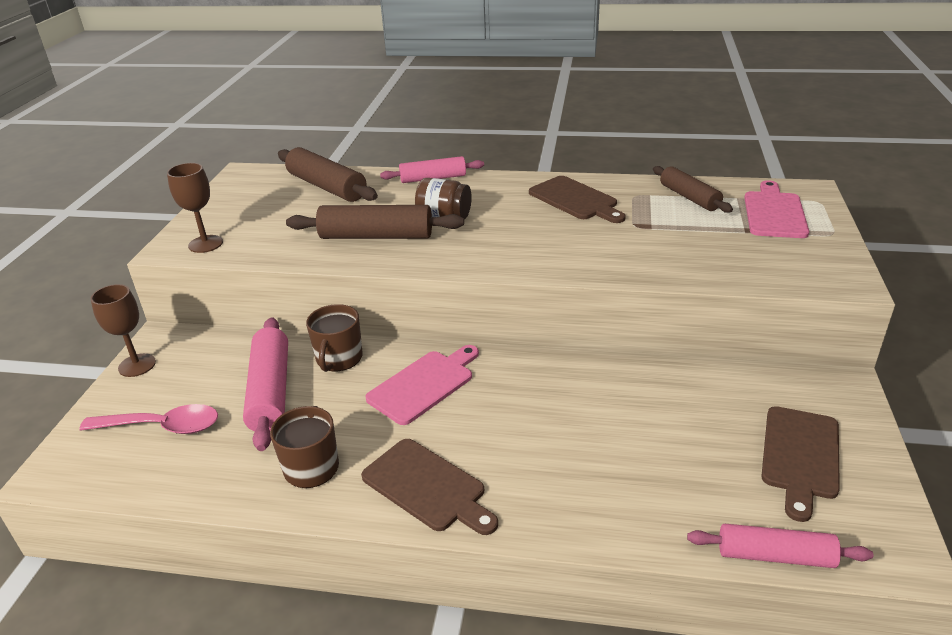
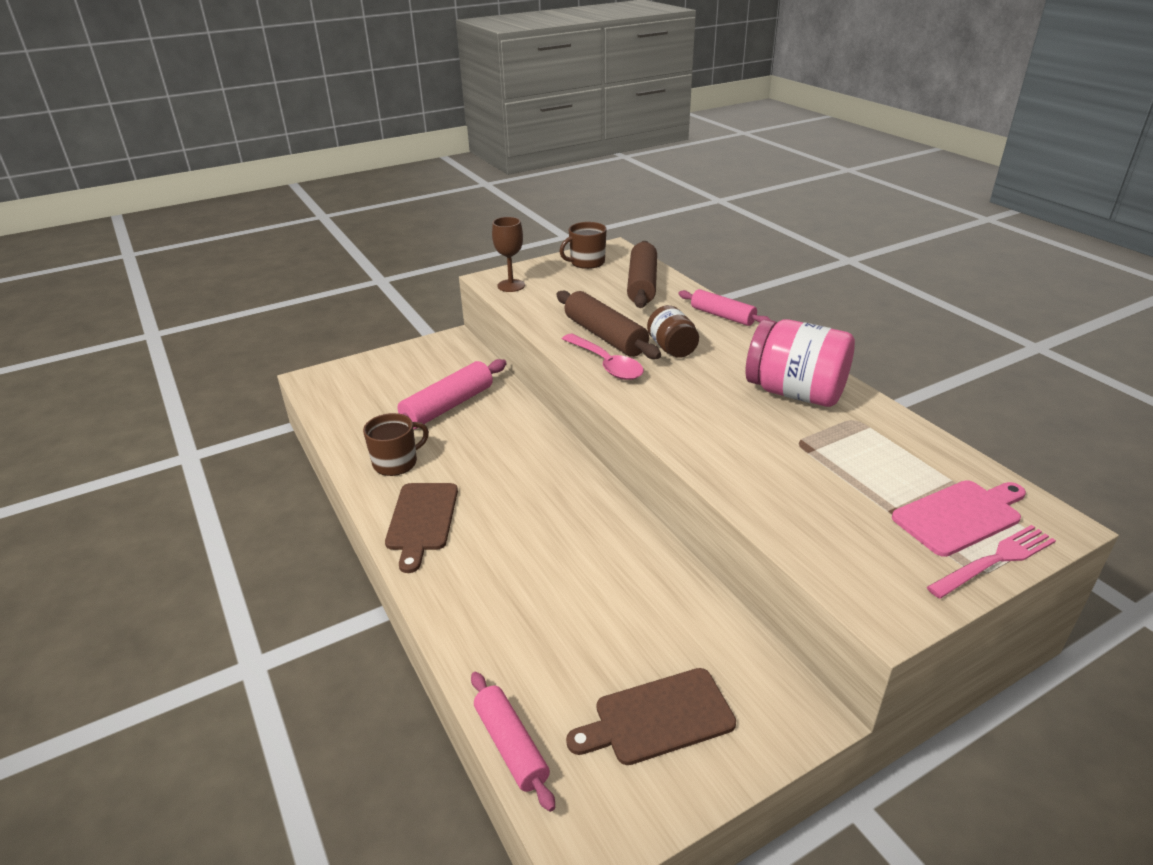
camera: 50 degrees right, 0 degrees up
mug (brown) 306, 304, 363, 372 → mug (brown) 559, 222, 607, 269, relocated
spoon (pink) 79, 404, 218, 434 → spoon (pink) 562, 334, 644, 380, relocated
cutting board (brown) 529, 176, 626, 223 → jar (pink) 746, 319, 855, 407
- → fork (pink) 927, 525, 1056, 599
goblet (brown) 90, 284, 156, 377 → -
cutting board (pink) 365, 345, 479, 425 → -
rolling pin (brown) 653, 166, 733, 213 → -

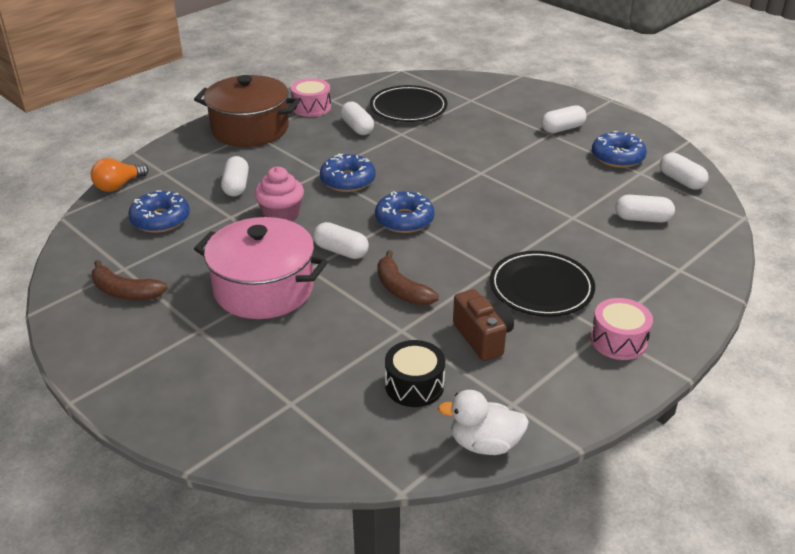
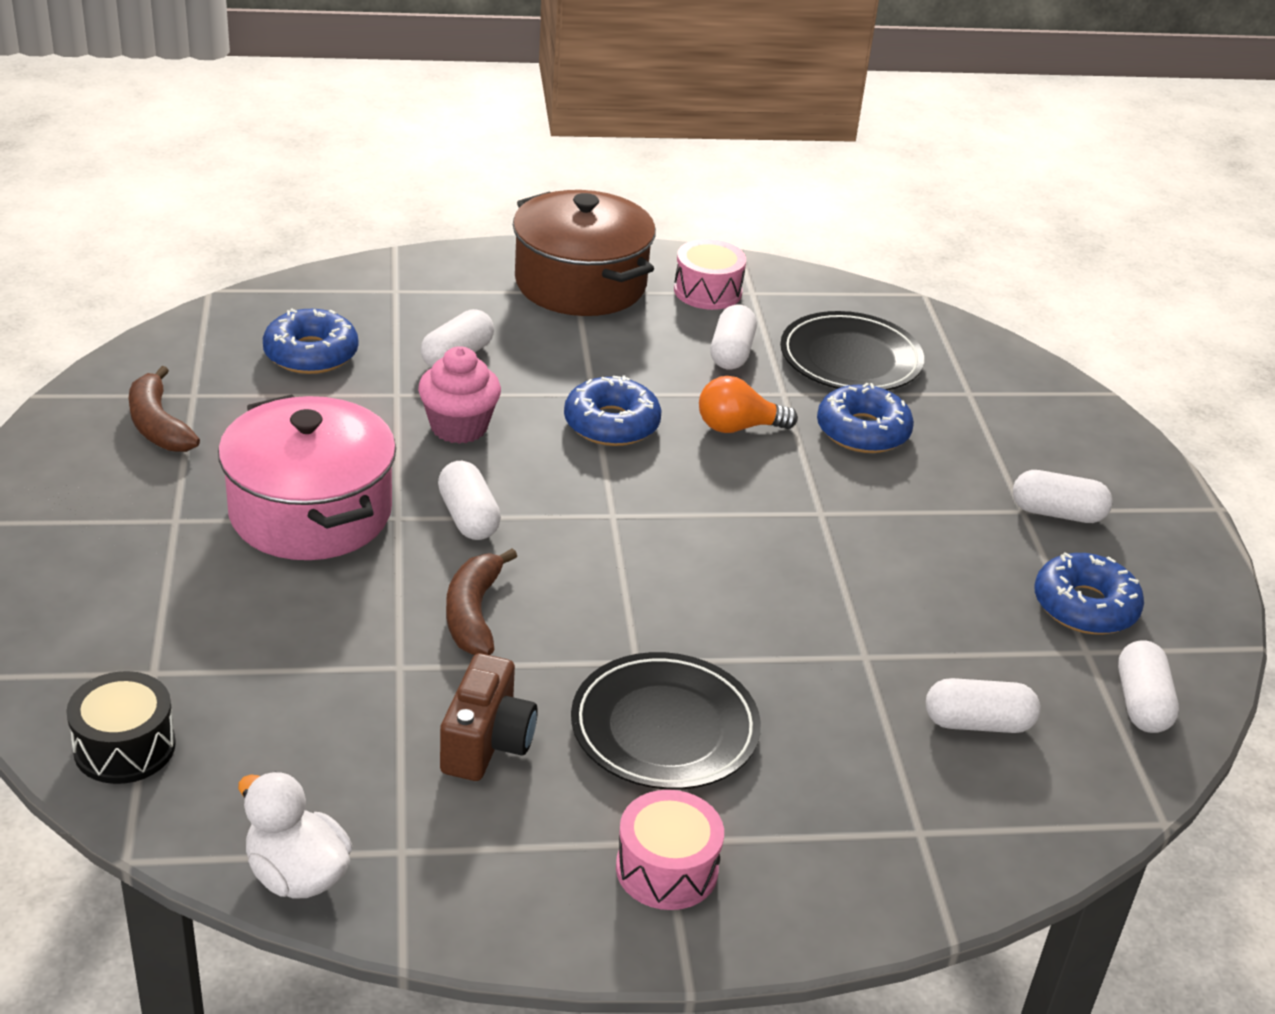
camera: 35 degrees right, 0 degrees up
drum (black) 385, 340, 445, 407 → drum (black) 66, 671, 176, 784, relocated
light bulb (orange) 91, 158, 148, 192 → light bulb (orange) 699, 376, 798, 433, relocated
donut (blue) 375, 191, 434, 233 → donut (blue) 817, 383, 914, 453, relocated
capsule (white) 615, 195, 675, 223 → capsule (white) 926, 678, 1041, 733, 45 degrees counterclockwise

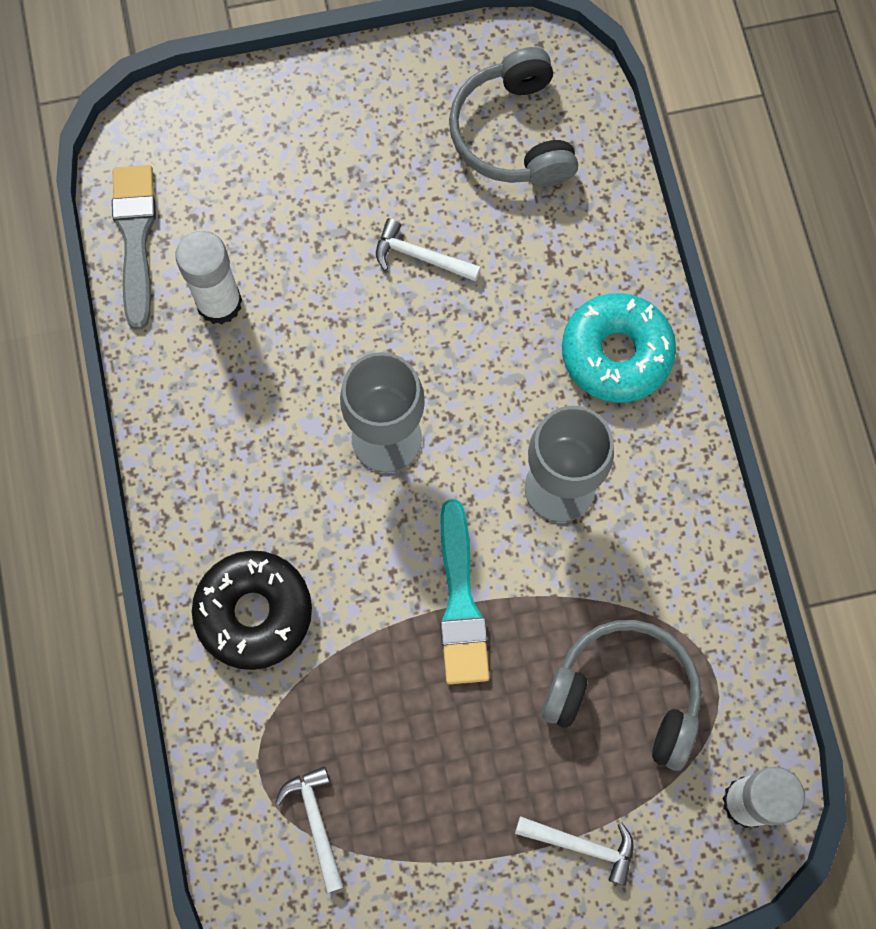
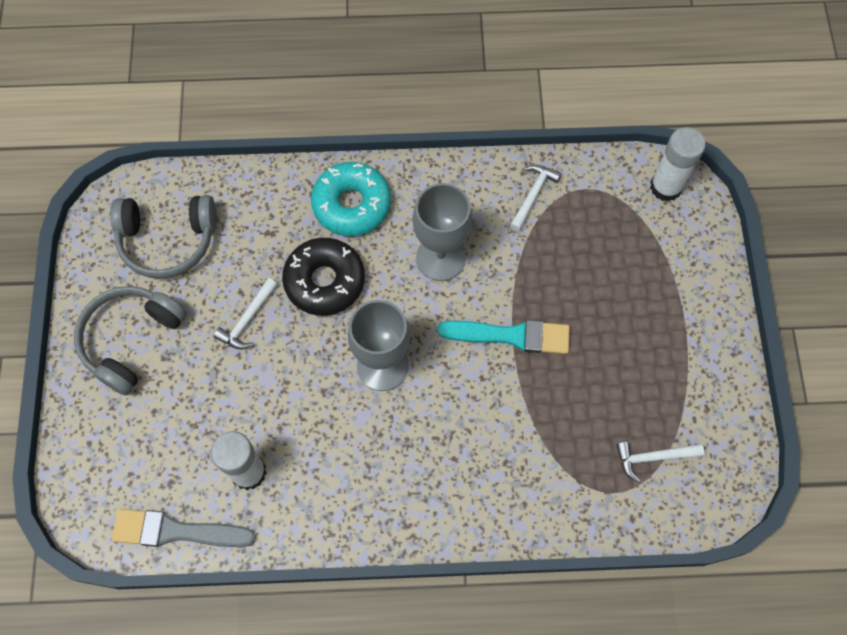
camera: 80 degrees left, 5 degrees down
headphones (grey) 542, 620, 701, 771 → headphones (grey) 74, 286, 187, 396, relocated
donut (black) 192, 550, 312, 670 → donut (black) 282, 238, 365, 316, relocated
hammer (white) 515, 816, 634, 886 → hammer (white) 510, 165, 562, 231, relocated

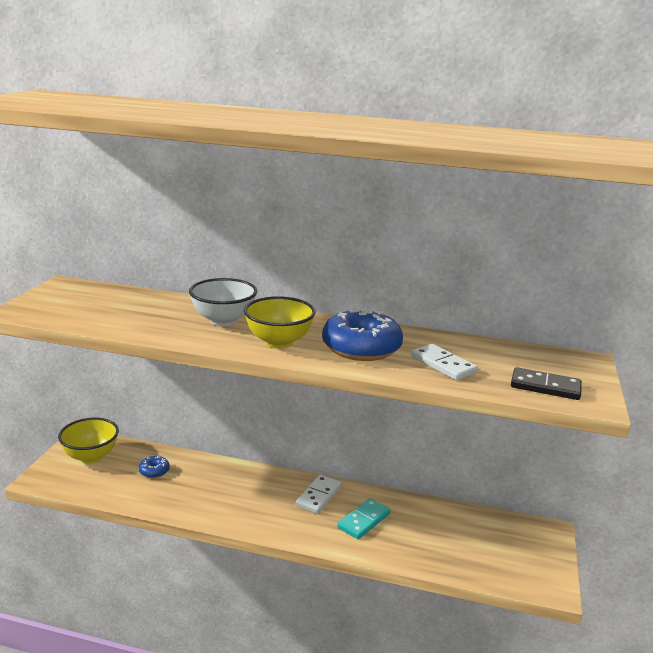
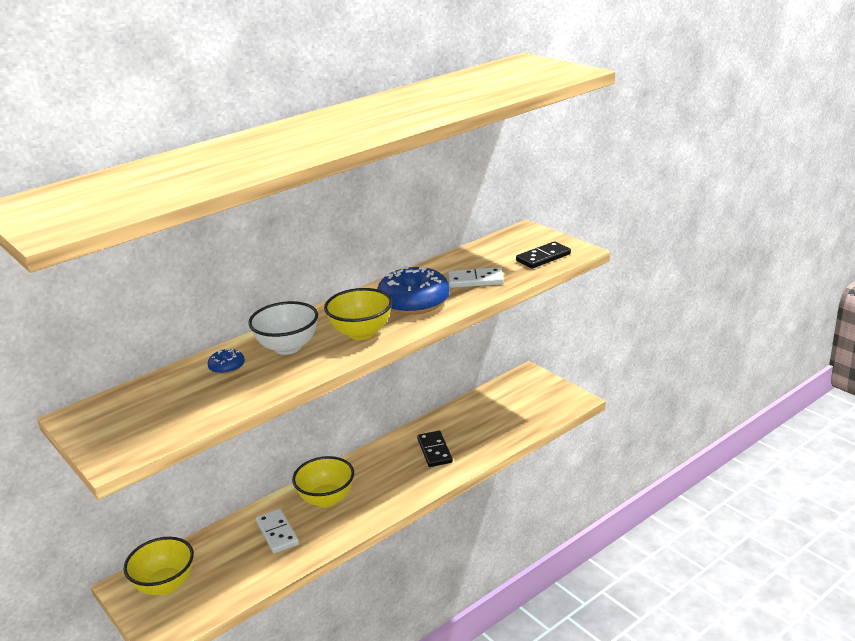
camera: 50 degrees left, 5 degrees up
donut (blue) 139, 456, 170, 478 → donut (blue) 208, 348, 245, 374, relocated
domino (white) 295, 475, 341, 514 → domino (white) 256, 509, 299, 554, relocated
- → bowl (yellow) 292, 456, 354, 507
domino (turquoise) 337, 498, 390, 539 → domino (black) 417, 431, 453, 467

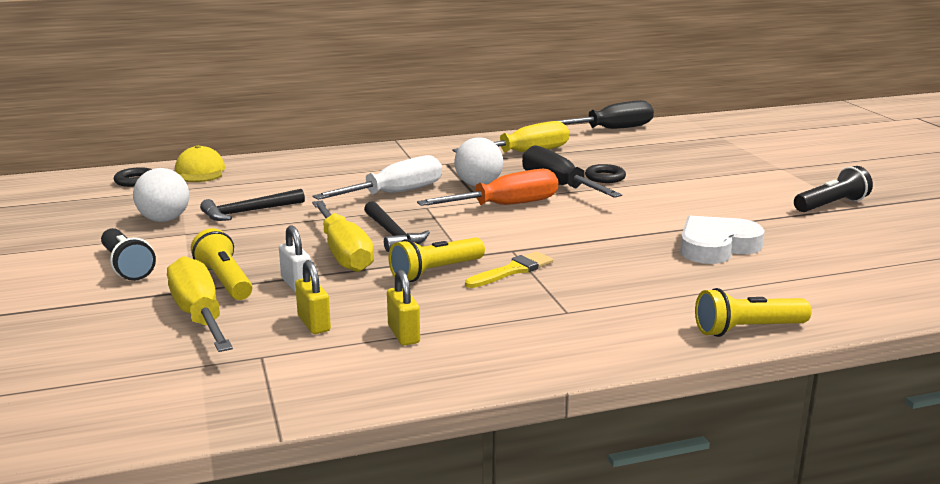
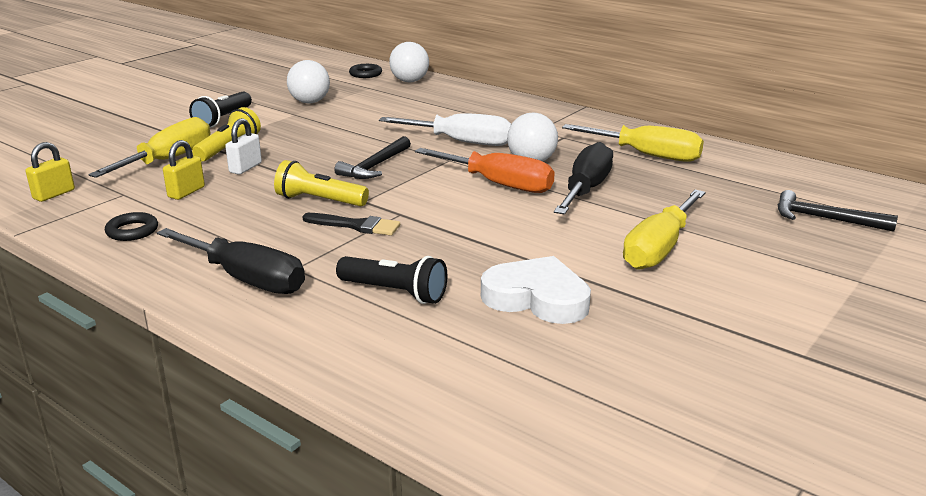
camera: 55 degrees right, 5 degrees up
padlock (yellow) 387, 269, 420, 346 → padlock (yellow) 25, 142, 75, 202, relocated
ring (black) 585, 164, 626, 183 → ring (black) 105, 212, 158, 241, relocated
screwdriver (black) 558, 100, 654, 129 → screwdriver (black) 157, 228, 305, 294, relocated
brush (yellow) 465, 251, 553, 288 → brush (black) 302, 213, 400, 236
flashlight (black) 794, 166, 873, 212 → flashlight (black) 336, 256, 447, 304, relocated
cap (yellow) 175, 145, 225, 182 → ball (white) 389, 42, 429, 82
screwdriver (yellow) 312, 200, 374, 272 → screwdriver (yellow) 623, 190, 706, 270, relocated
hammer (black) 200, 189, 305, 221 → hammer (black) 778, 190, 898, 232, relocated
flashlight (yellow) 695, 288, 811, 337 → -

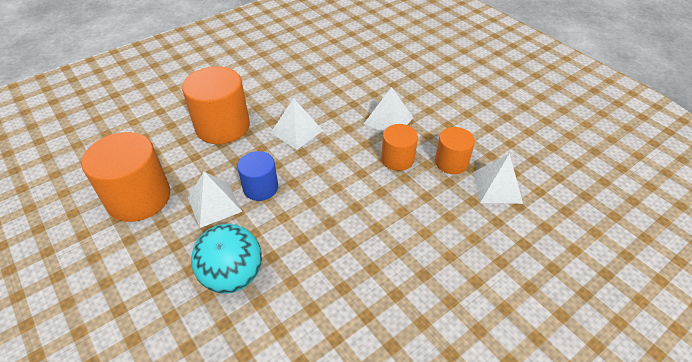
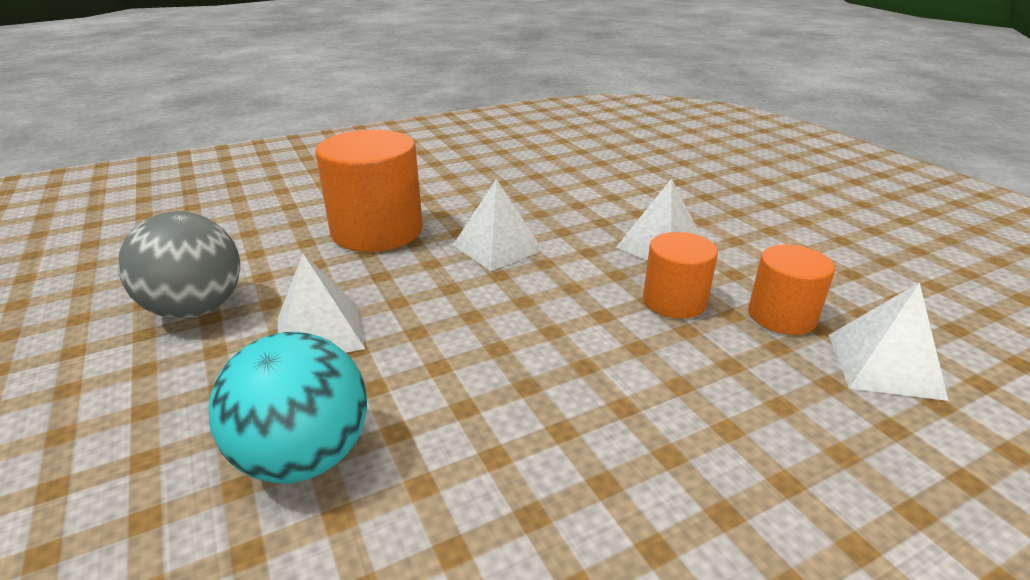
camera: 10 degrees right, 15 degrees down
cylinder (orange) 81, 132, 170, 222 → ball (grey) 118, 211, 241, 319
cylinder (blue) 237, 151, 278, 201 → -

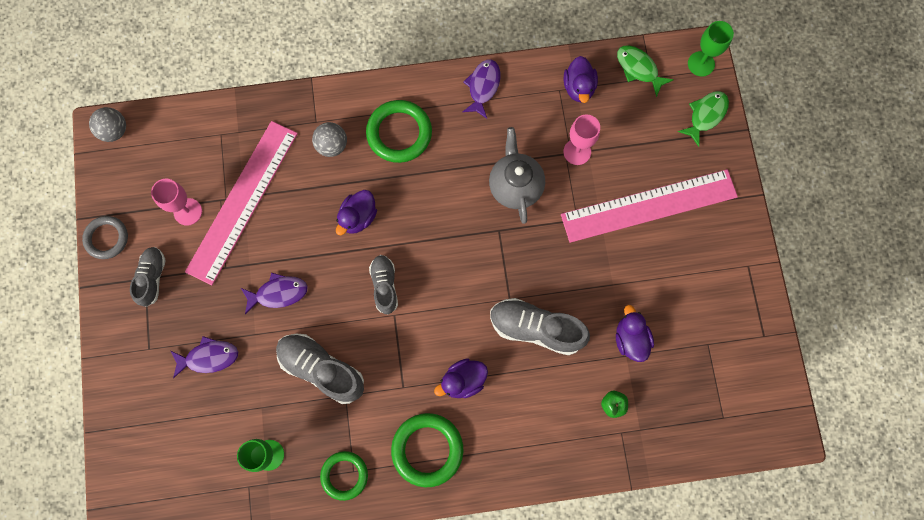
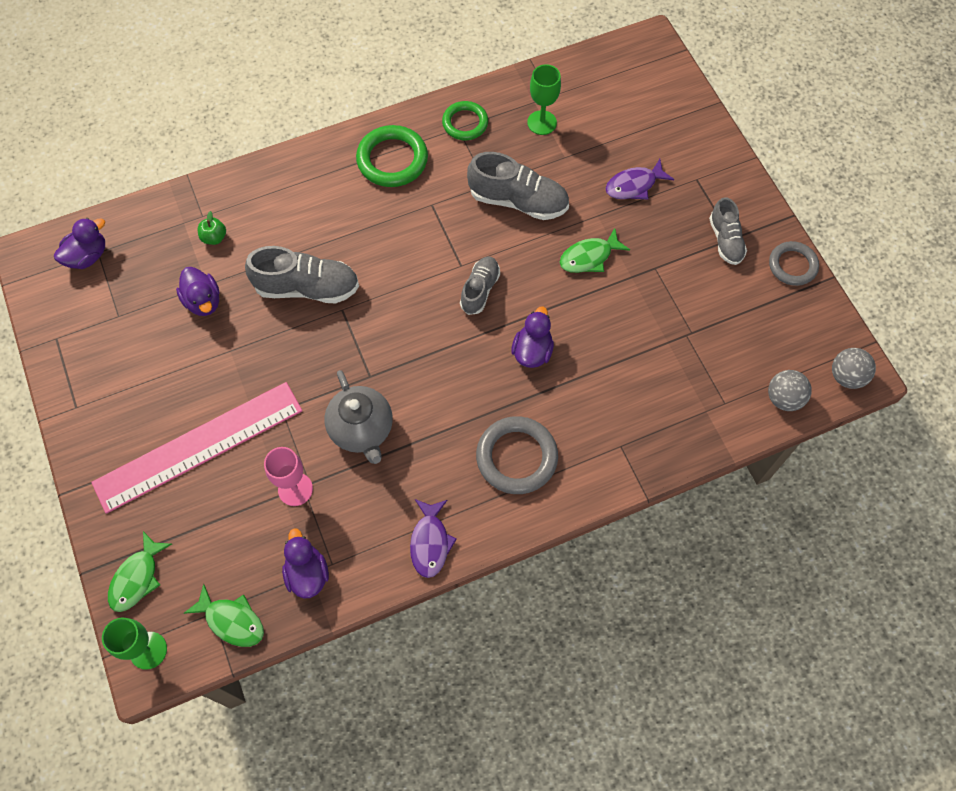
camera: 165 degrees right, 10 degrees down
duck (purple) 434, 358, 488, 398 → duck (purple) 54, 218, 105, 269, relocated
shoe (grey) 369, 255, 398, 315 → shoe (grey) 460, 256, 500, 315, 135 degrees counterclockwise
ring (green) 366, 100, 432, 163 → ring (grey) 476, 416, 558, 494
fish (purple) 241, 272, 308, 314 → fish (green) 560, 228, 630, 273
ball (grey) 312, 122, 347, 157 → ball (grey) 768, 370, 812, 411, relocated
goblet (pink) 151, 179, 202, 226 → -
ruler (pink) 185, 121, 298, 285 → -

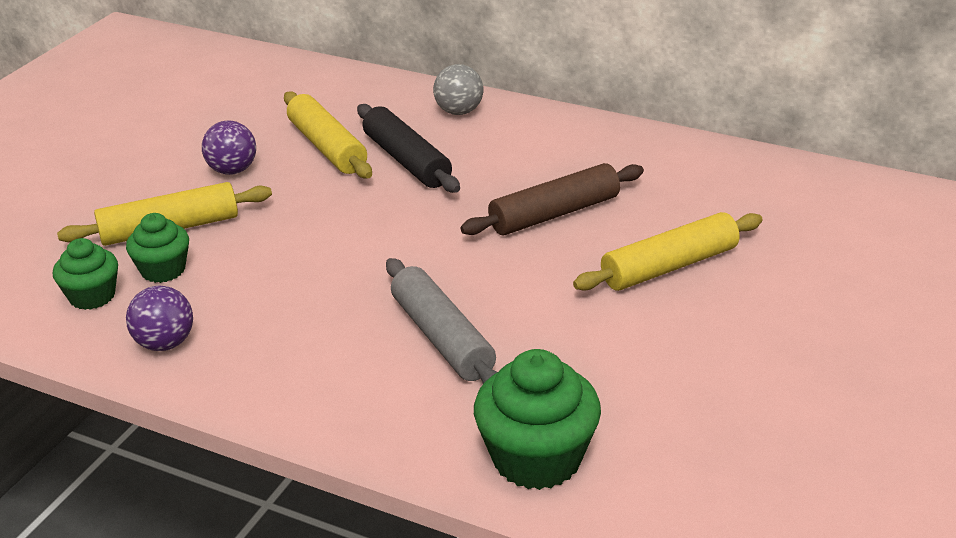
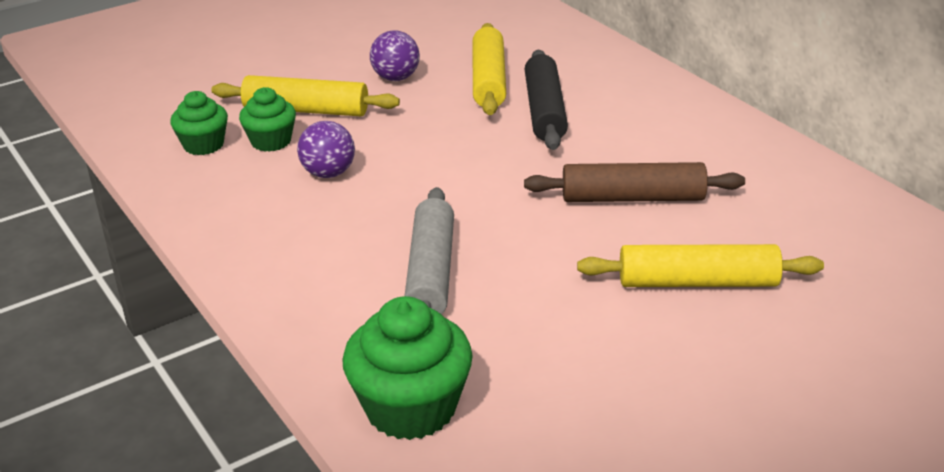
camera: 30 degrees right, 0 degrees up
ball (purple) 126, 286, 193, 351 → ball (purple) 297, 121, 355, 178, relocated
ball (grey) 433, 64, 483, 115 → -

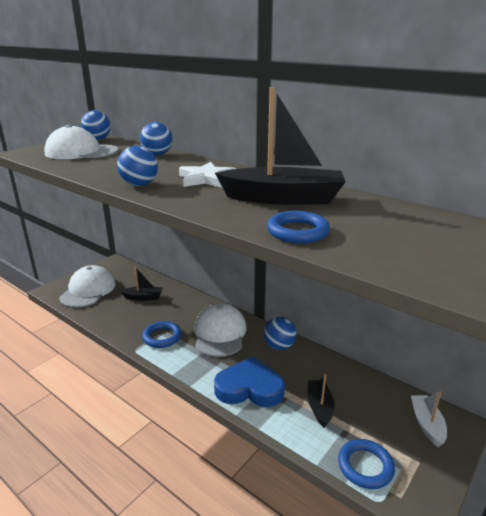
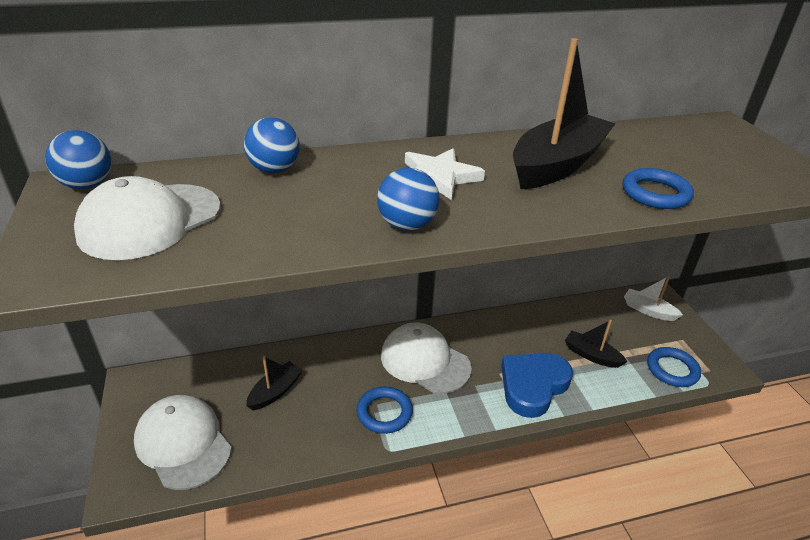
camera: 55 degrees left, 10 degrees up
ball (blue) 264, 317, 297, 350 → -

